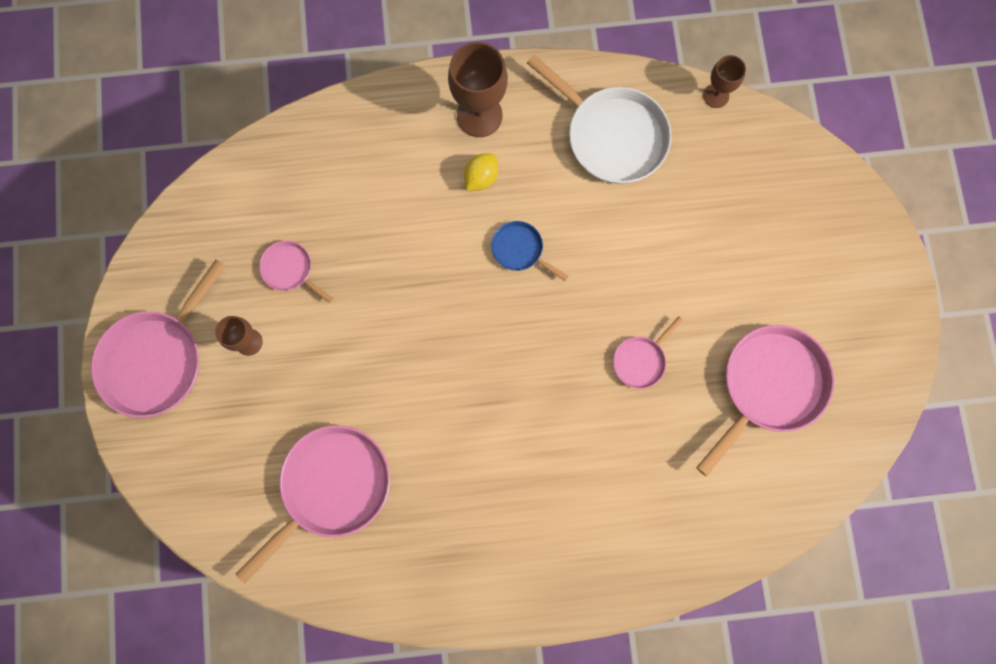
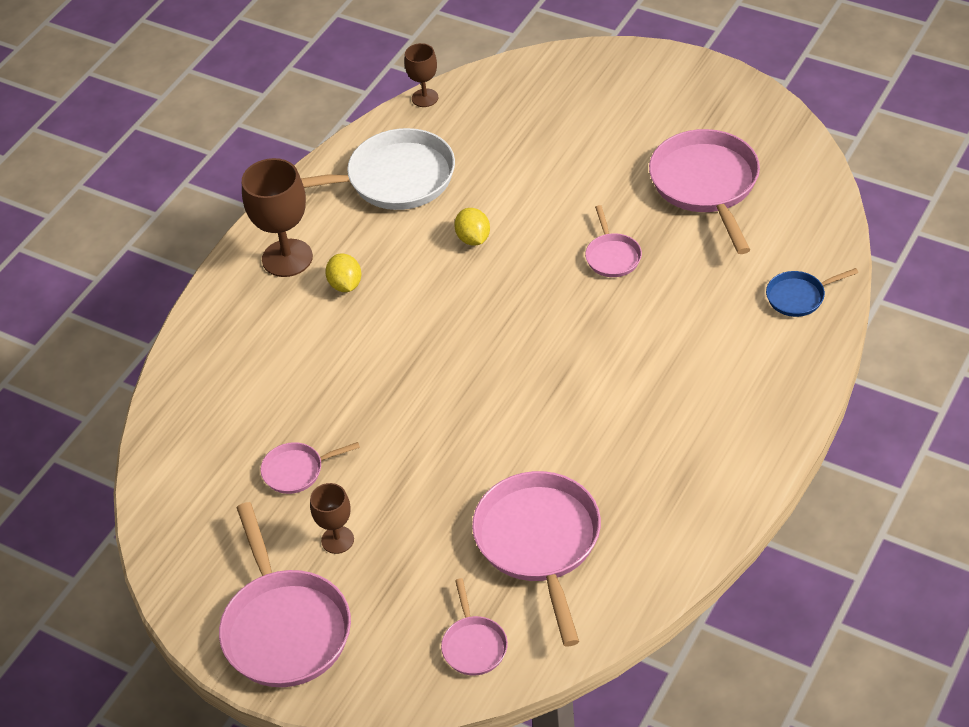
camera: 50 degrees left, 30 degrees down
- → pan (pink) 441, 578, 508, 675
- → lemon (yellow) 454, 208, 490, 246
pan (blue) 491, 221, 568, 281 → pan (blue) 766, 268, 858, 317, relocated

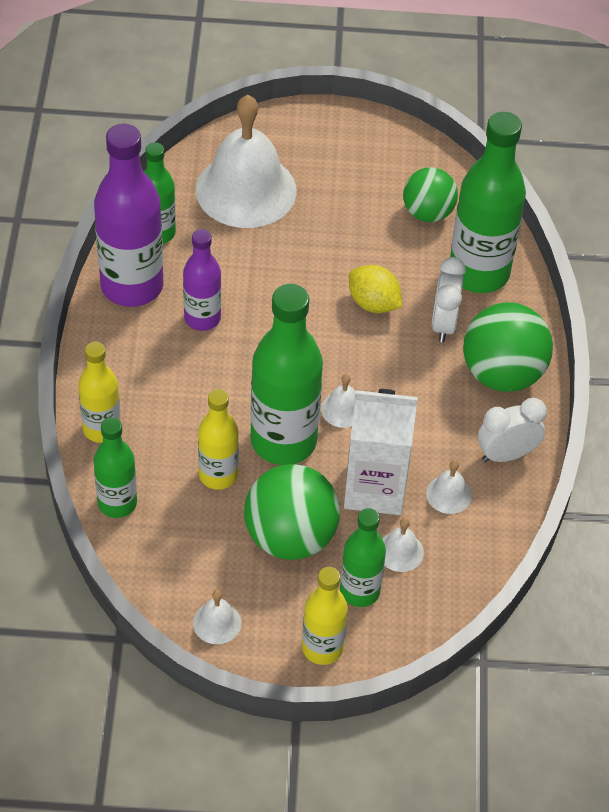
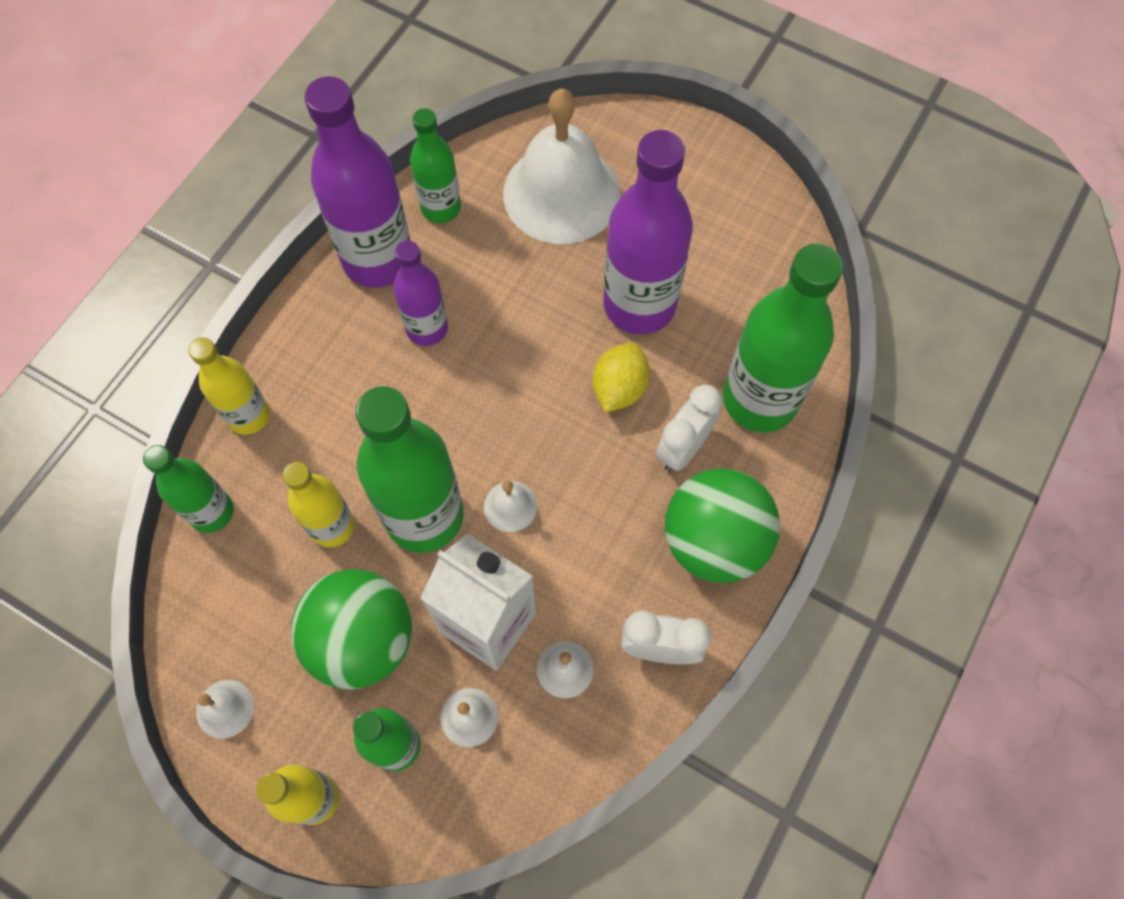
camera: 30 degrees right, 15 degrees up
lemon (yellow) 349, 265, 402, 313 → lemon (yellow) 593, 343, 650, 413, 45 degrees clockwise
- → bottle (purple) 603, 130, 693, 334
ball (green) 403, 167, 458, 222 → -

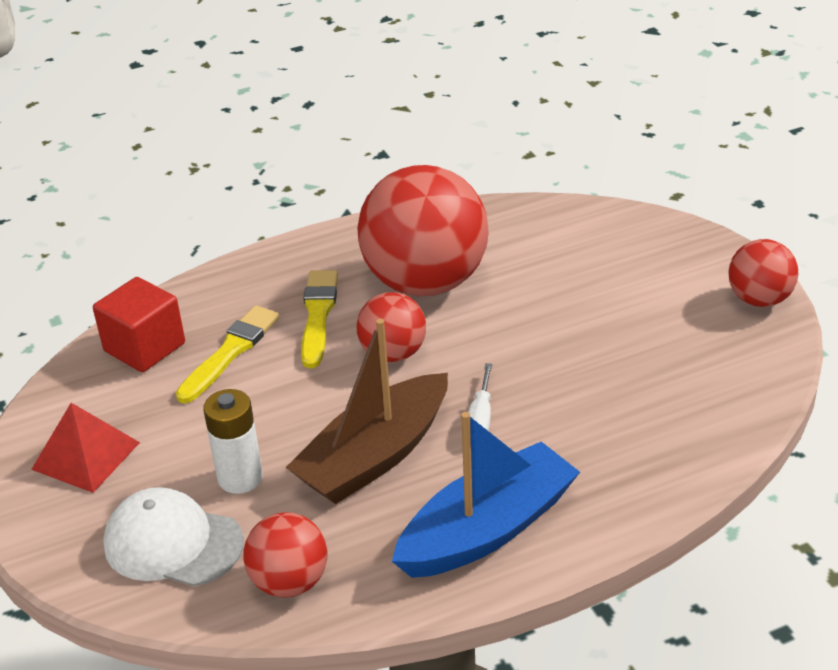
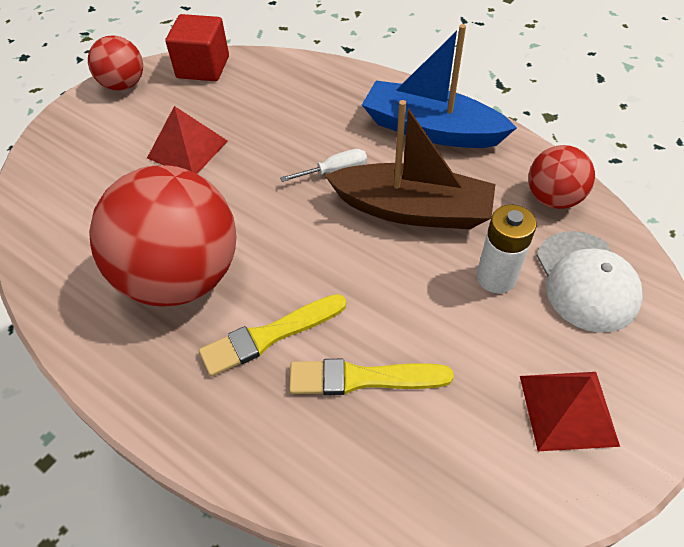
camera: 120 degrees left, 15 degrees up
- → pyramid (red) 147, 106, 228, 174
cube (red) 93, 277, 185, 372 → cube (red) 165, 14, 229, 81, relocated
ball (red) 357, 292, 426, 362 → -

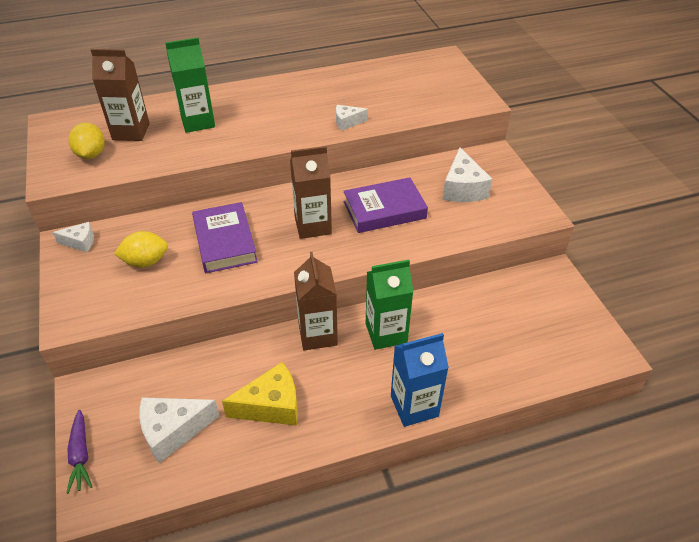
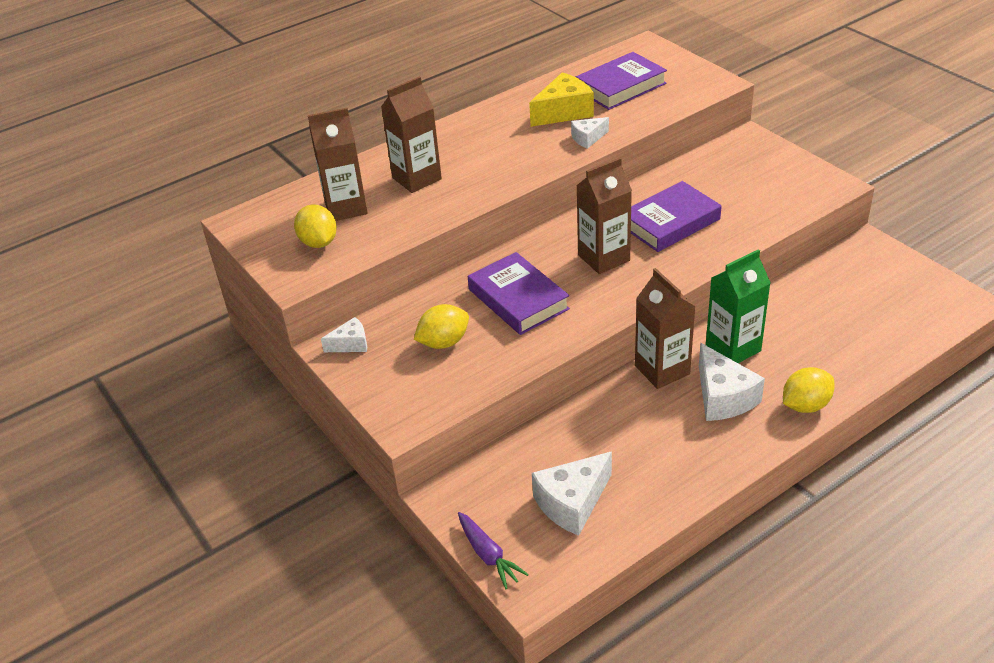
camera: 15 degrees left, 5 degrees down
carton (green) 165, 37, 215, 133 → carton (brown) 381, 76, 442, 193
cheese (yellow) 222, 362, 298, 426 → cheese (yellow) 529, 73, 594, 127, relocated
- → book (purple) 576, 52, 667, 110
cheese (white) 442, 147, 492, 202 → cheese (white) 699, 343, 765, 421, relocated
carton (blue) 391, 333, 449, 427 → lemon (yellow) 783, 367, 835, 413

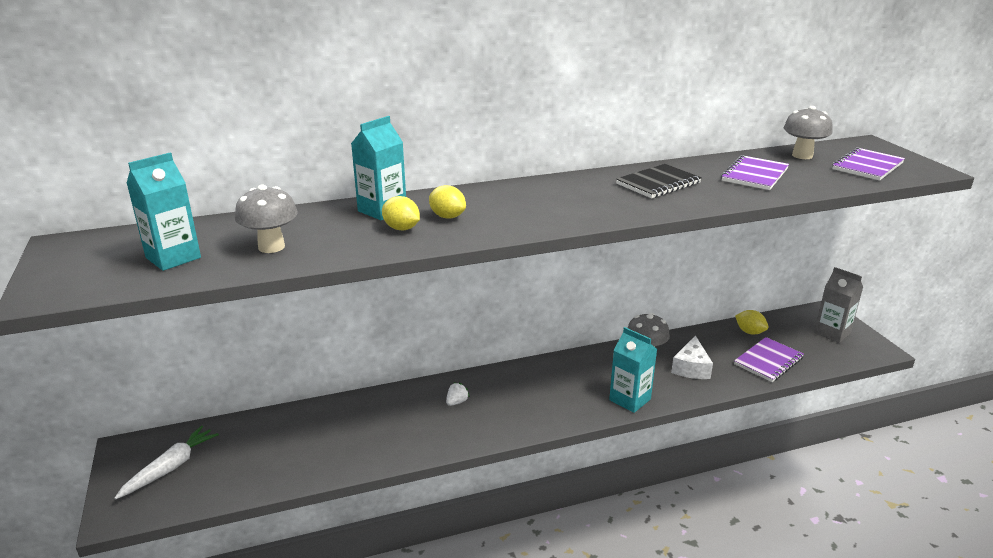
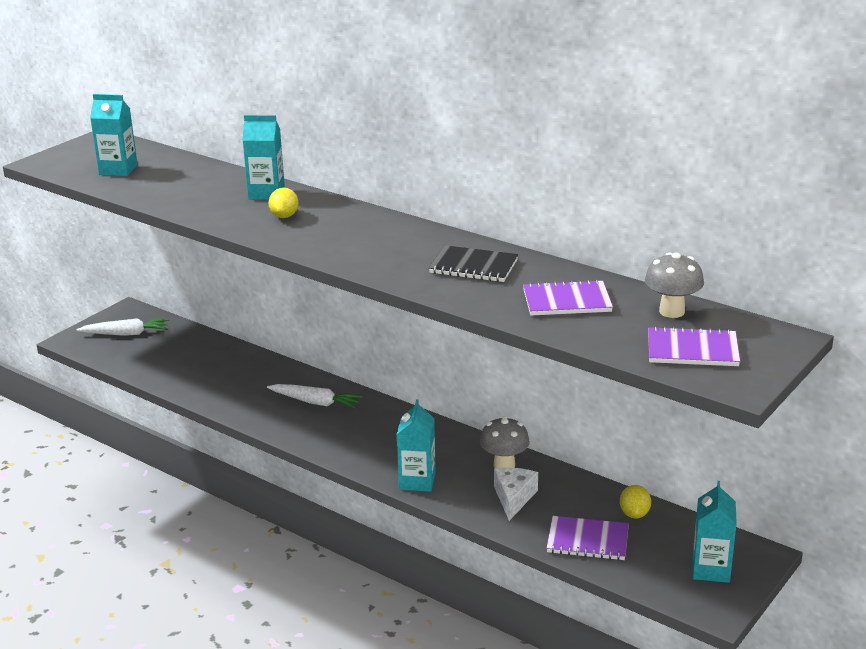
camera: 55 degrees right, 0 degrees up
strawberry (white) 446, 382, 470, 406 → carrot (white) 267, 384, 362, 408
cheese (white) 671, 335, 713, 379 → cheese (white) 494, 468, 538, 521, 120 degrees clockwise
carton (grey) 814, 267, 863, 343 → carton (turquoise) 693, 481, 737, 583
mushroom (grey) 235, 184, 298, 253 → -
lemon (yellow) 382, 196, 420, 230 → -

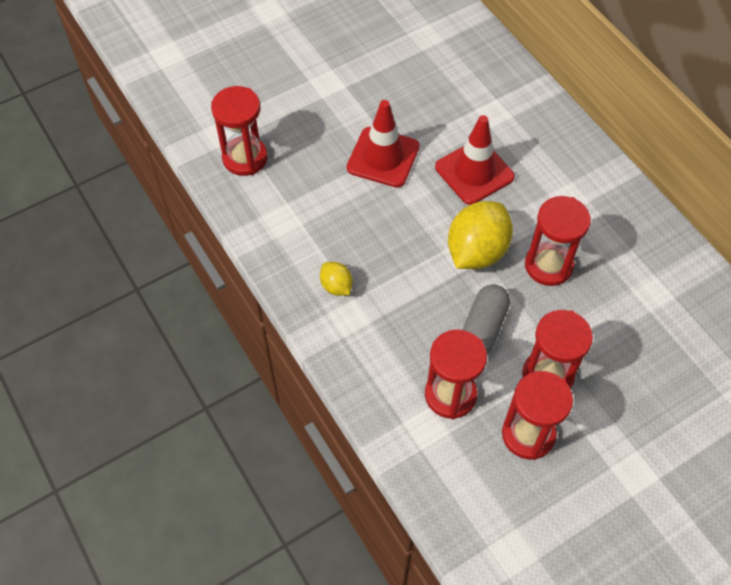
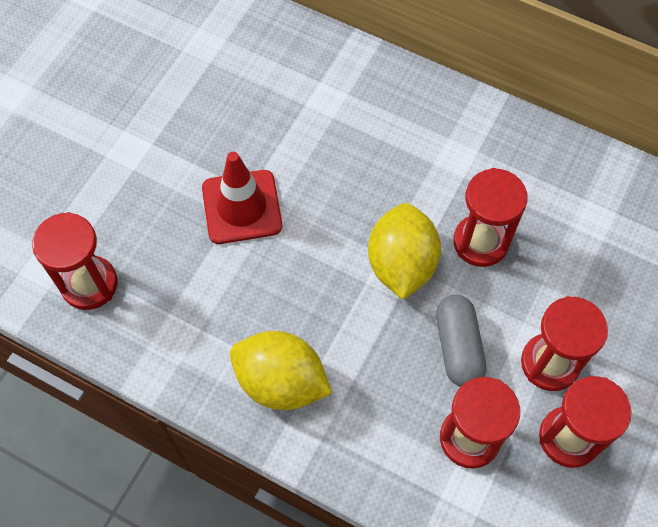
camera: 30 degrees left, 5 degrees up
lemon (yellow) 320, 262, 353, 296 → lemon (yellow) 230, 331, 332, 410, x2.01
traffic cone (red) 435, 115, 515, 205 → -

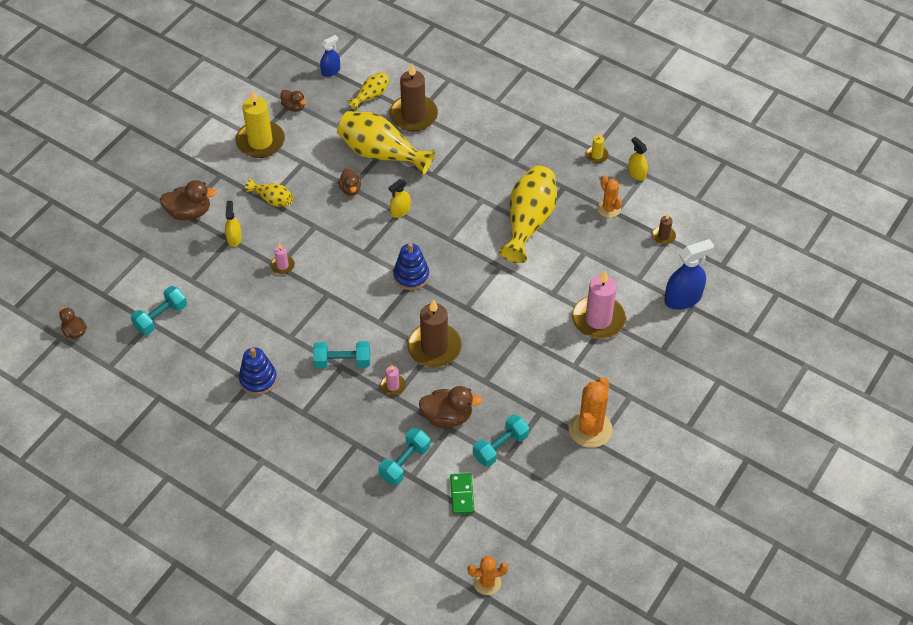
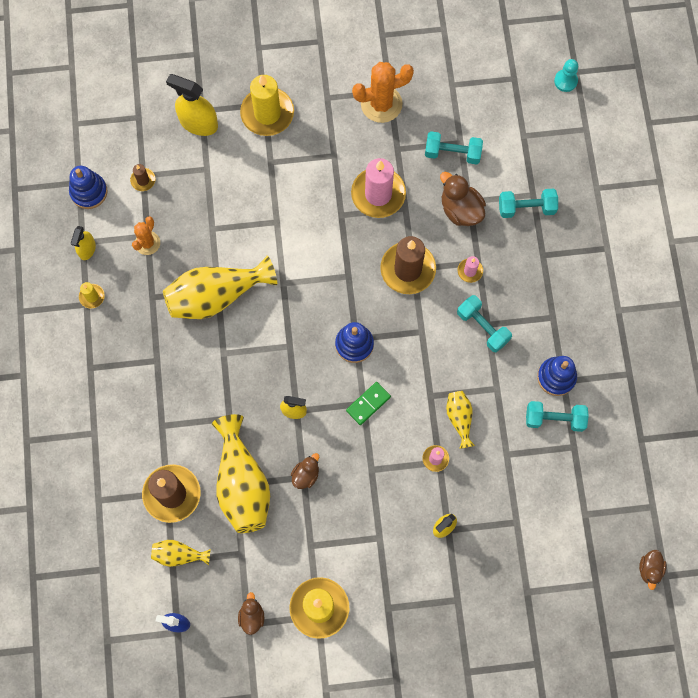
camera: 130 degrees left, 20 degrees up
- → stacking toy (blue) 69, 166, 108, 209
spray bottle (blue) 664, 239, 714, 310 → spray bottle (yellow) 166, 74, 218, 136
- → candle (yellow) 240, 75, 294, 136
domino (green) 450, 473, 474, 514 → domino (green) 346, 382, 391, 425, relocated
candle (pink) 572, 271, 626, 339 → candle (pink) 351, 158, 406, 218, relocated
vase (yellow) 245, 179, 293, 207 → vase (yellow) 446, 391, 475, 449, relocated
dumbbell (turquoise) 131, 286, 187, 335 → dumbbell (turquoise) 526, 401, 589, 432, relocated
cactus (orange) 467, 556, 508, 595 → pawn (turquoise) 554, 59, 578, 92
duck (brown) 160, 180, 217, 220 → -

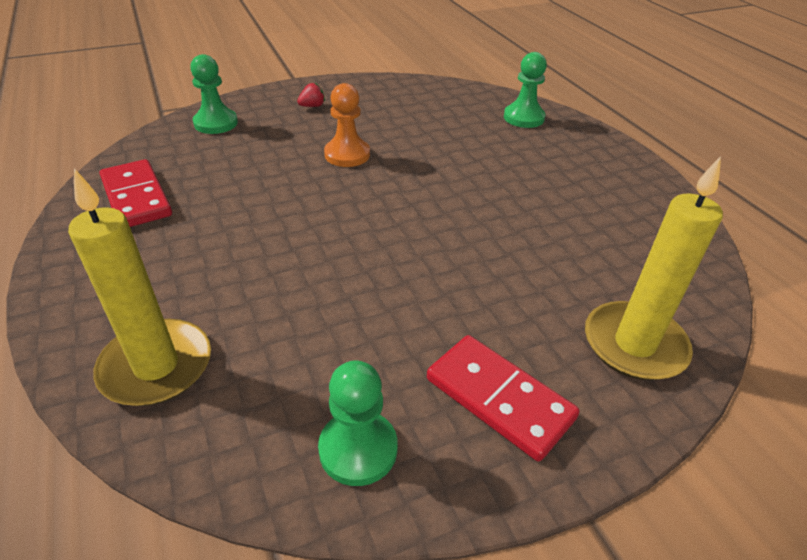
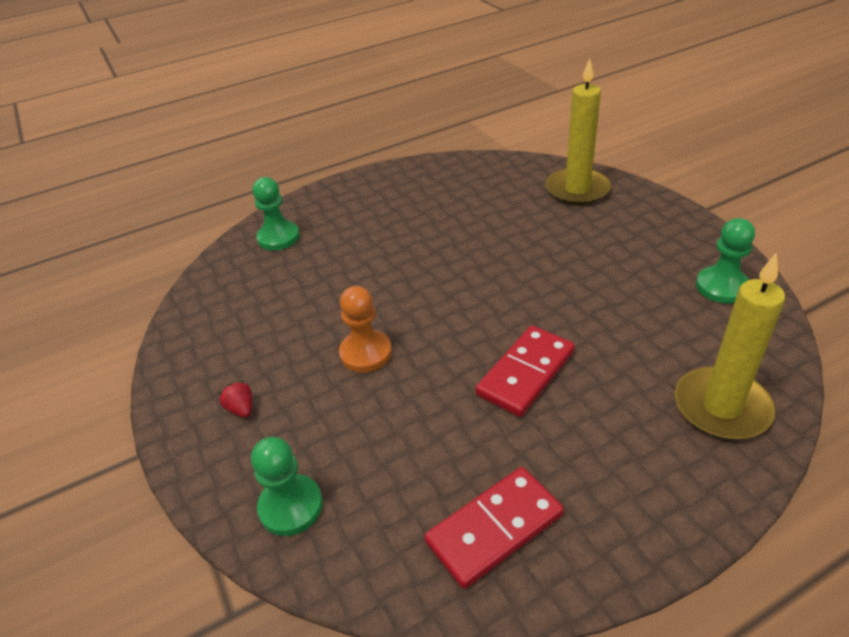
camera: 90 degrees left, 0 degrees up
domino (red) 427, 335, 579, 461 → domino (red) 476, 325, 575, 417, relocated

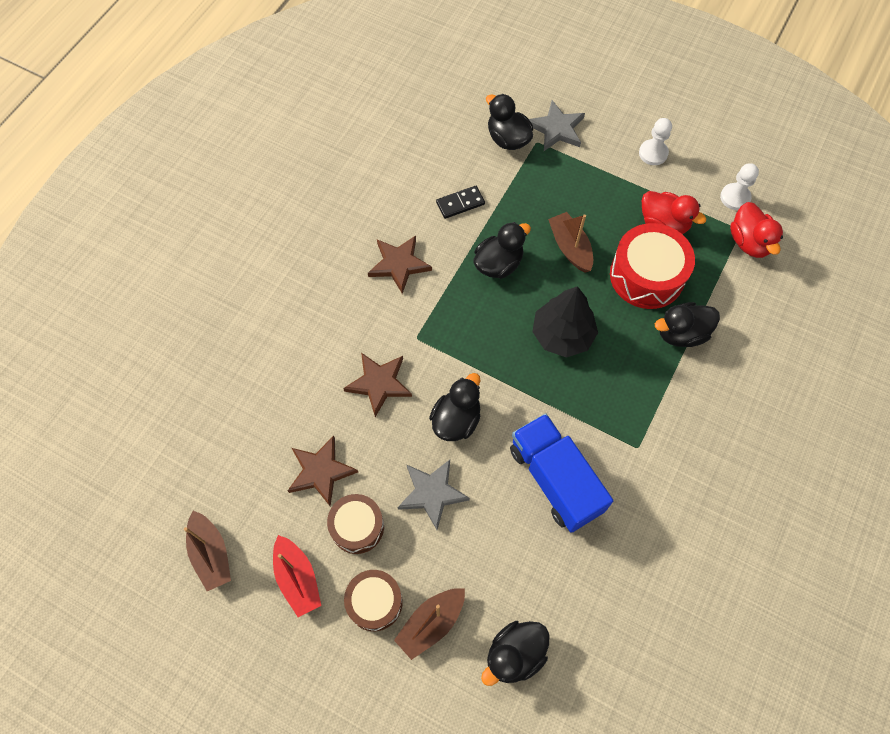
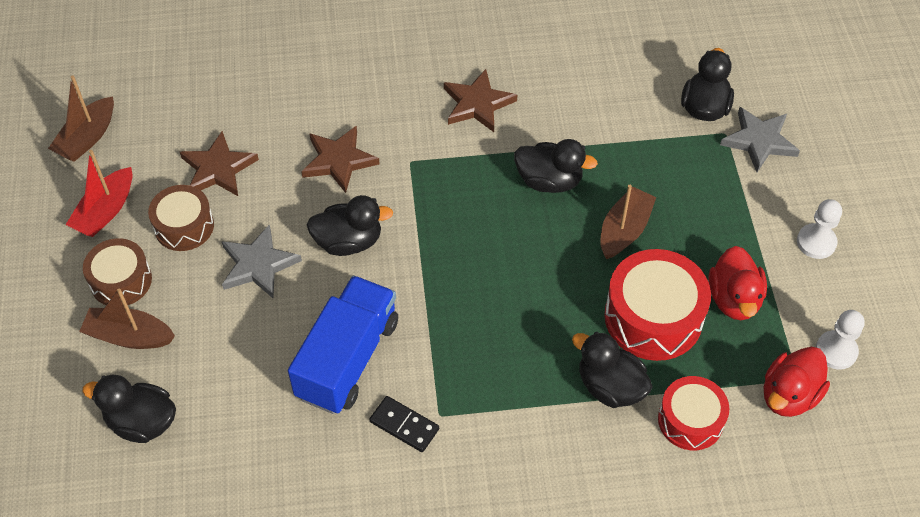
camera: 55 degrees right, 10 degrees down
domino (black) 436, 186, 485, 219 → domino (black) 369, 396, 439, 452, relocated
- → drum (red) 658, 376, 729, 450
tree (black) 532, 286, 598, 358 → -

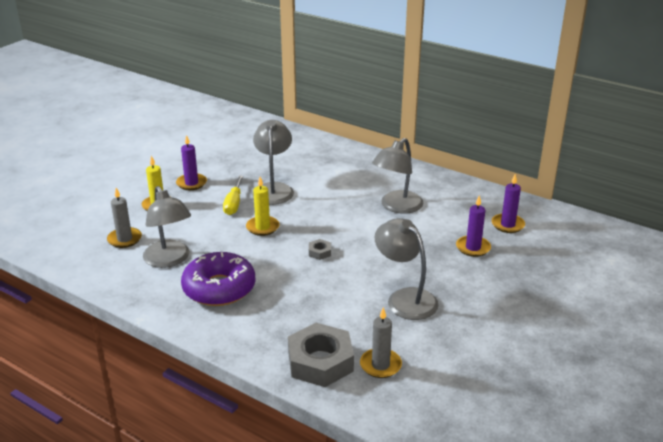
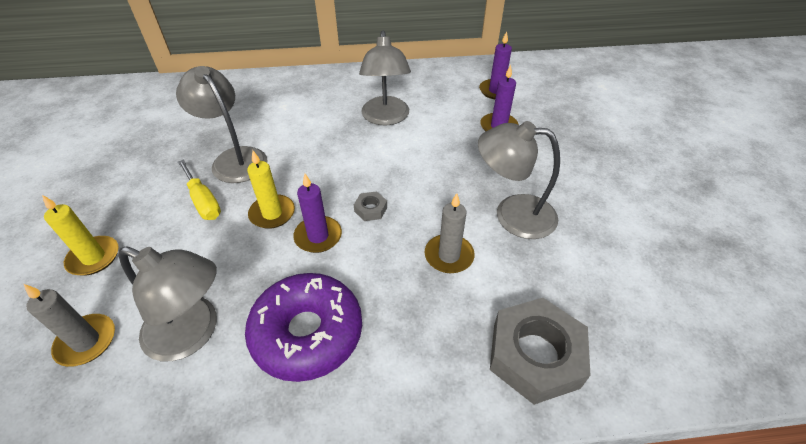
camera: 40 degrees left, 15 degrees up
candle (purple) 176, 135, 207, 190 → candle (purple) 293, 174, 342, 253, relocated
candle (grey) 360, 307, 402, 378 → candle (grey) 424, 193, 475, 273, relocated

